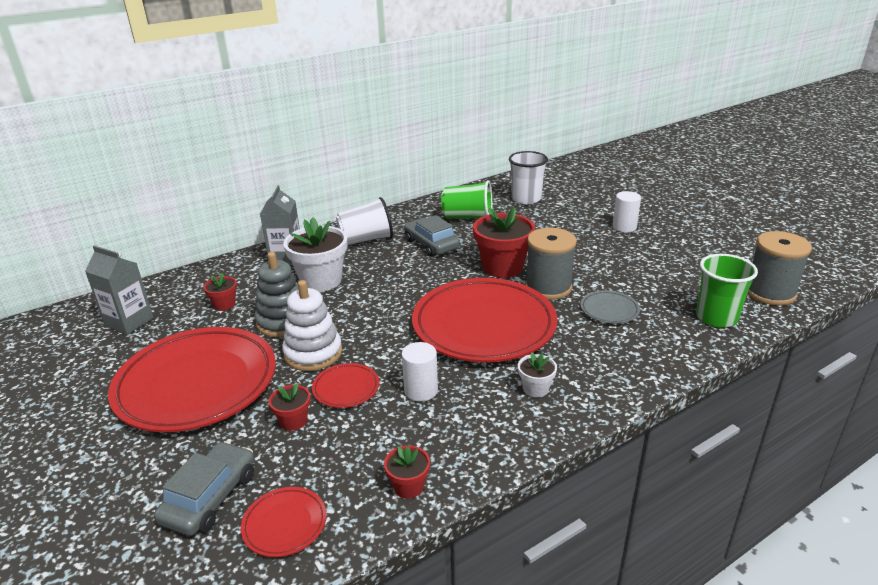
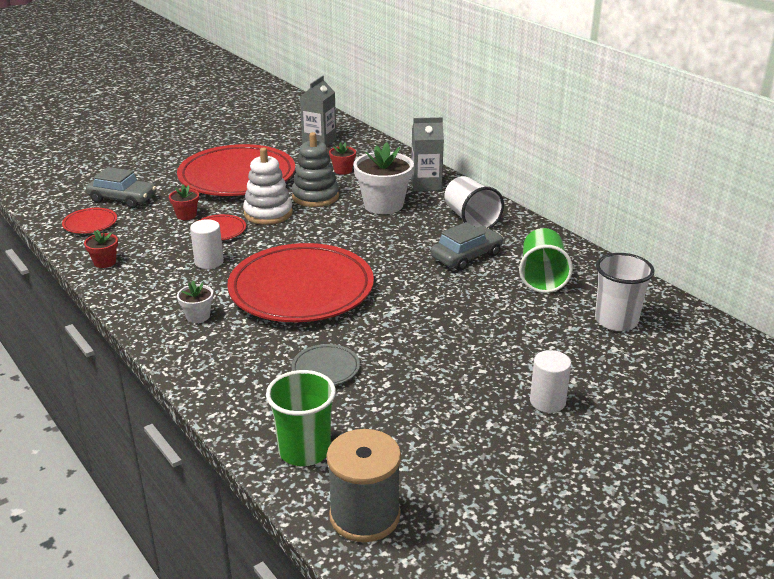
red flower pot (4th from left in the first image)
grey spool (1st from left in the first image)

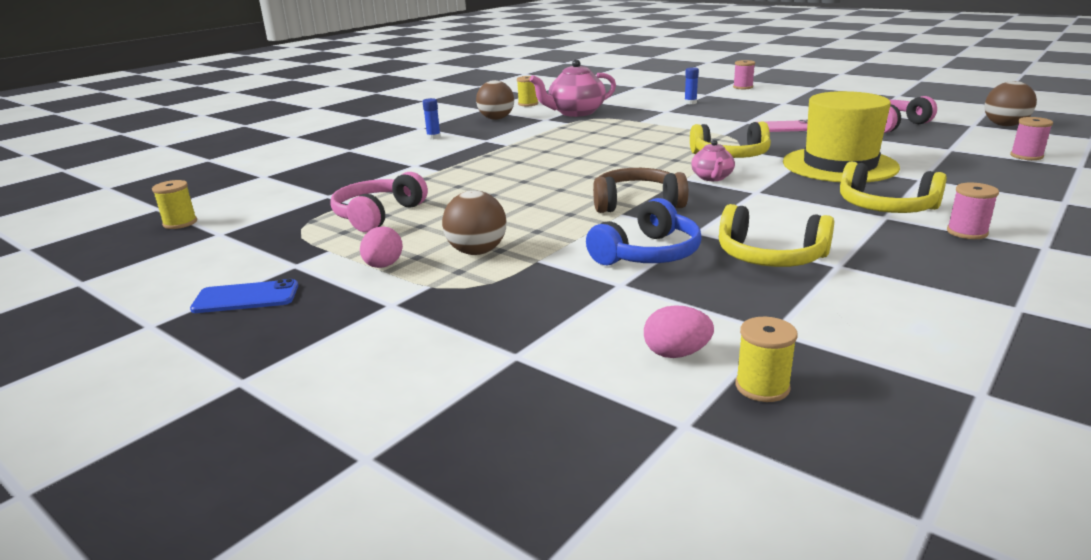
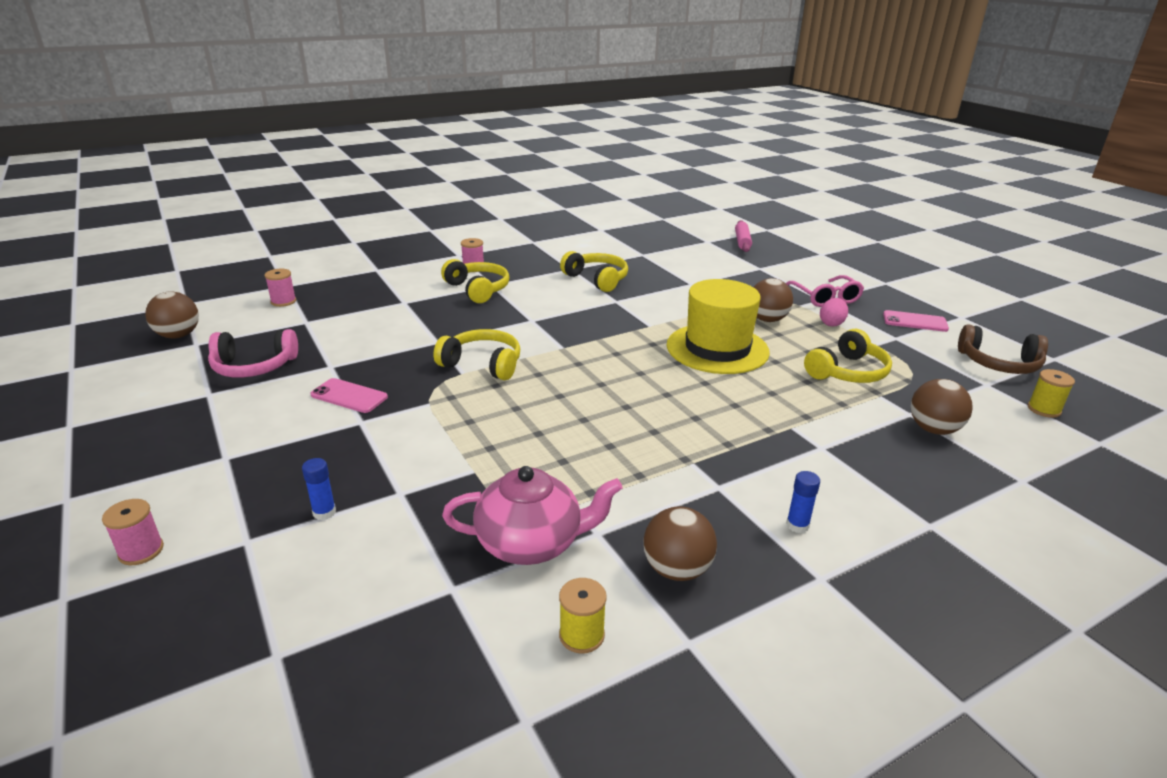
yellow hat
pink teapot (2nd from left in the first image)
brown headphones
yellow headphones (4th from left)
blue headphones
pink phone (2nd from left)
pink egg (2nd from left in the first image)
yellow spool (3rd from left in the first image)
pink rolling pin
pink glasses
brown ball (4th from left)

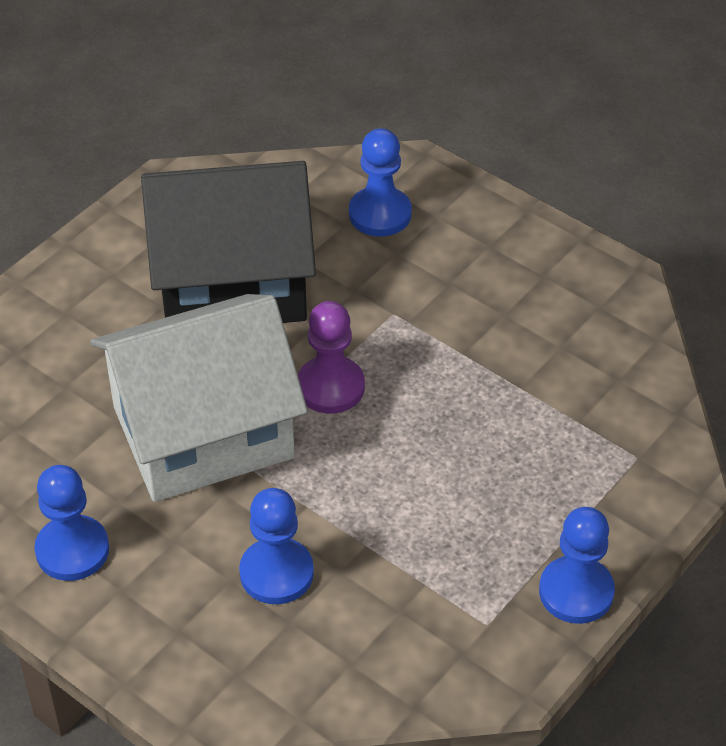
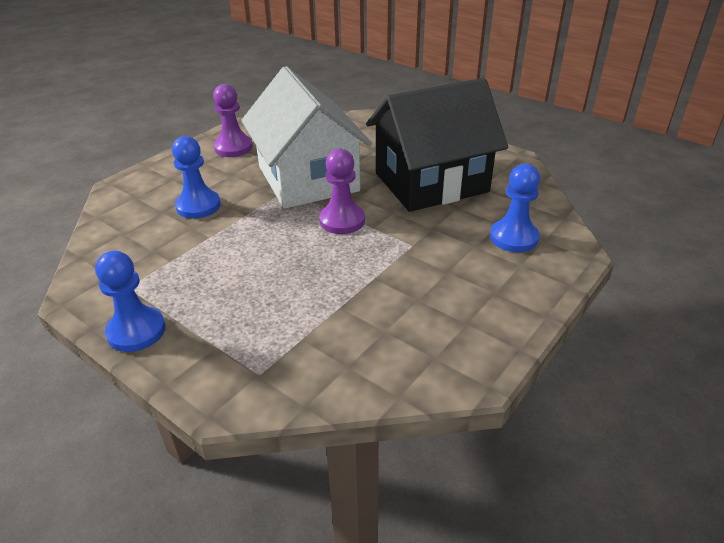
black house
purple pawn (1st from left)

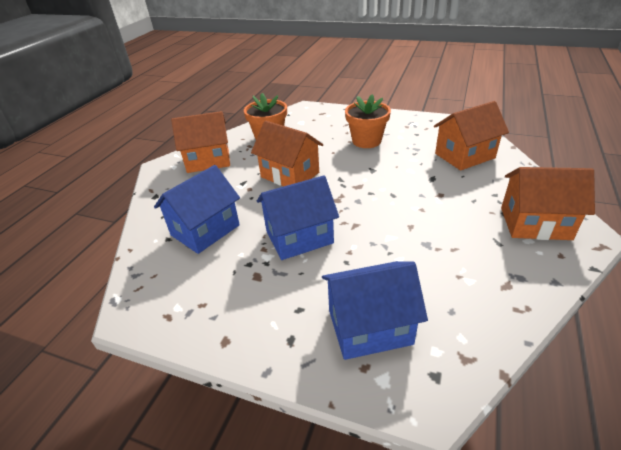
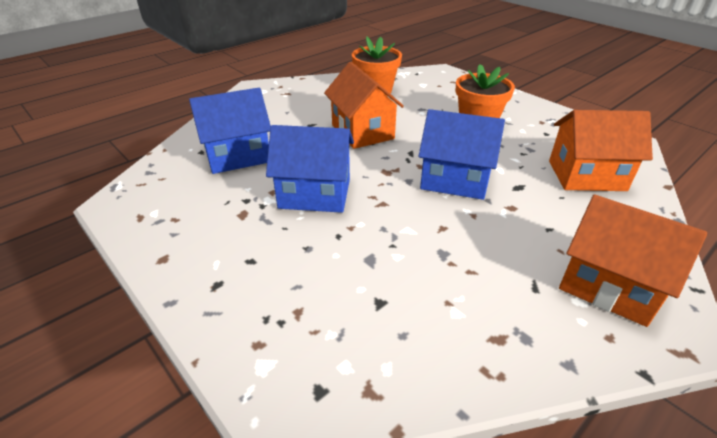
orange house (1st from left in the first image)
blue house (3rd from left)

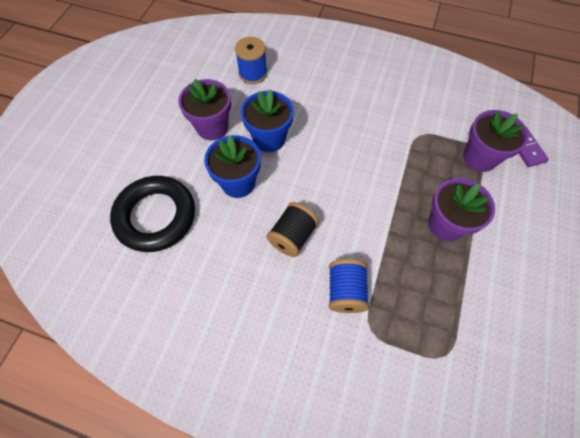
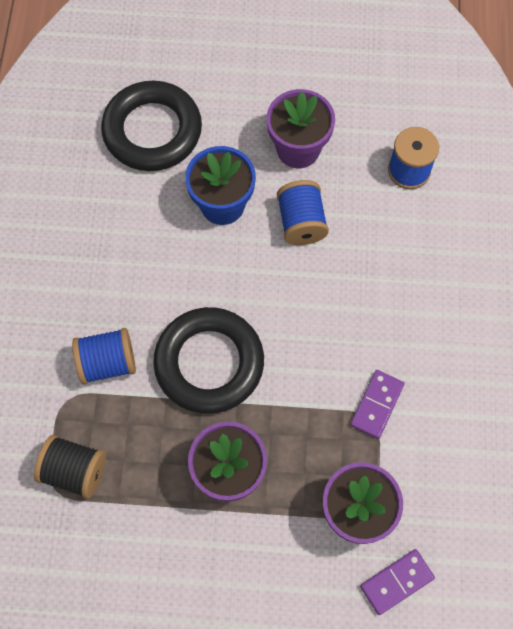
blue spool (2nd from left)
black spool
black ring (2nd from left)
purple domino (1st from left)

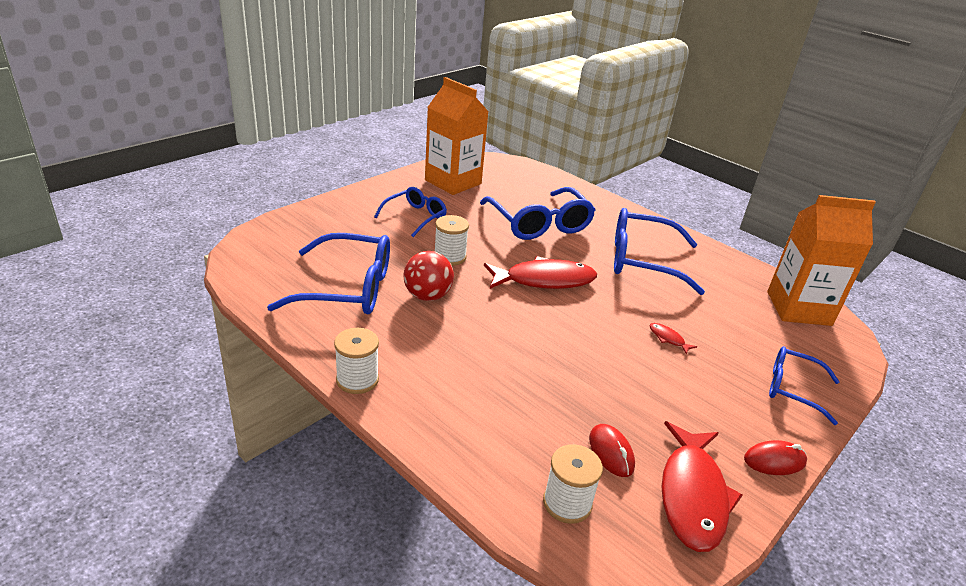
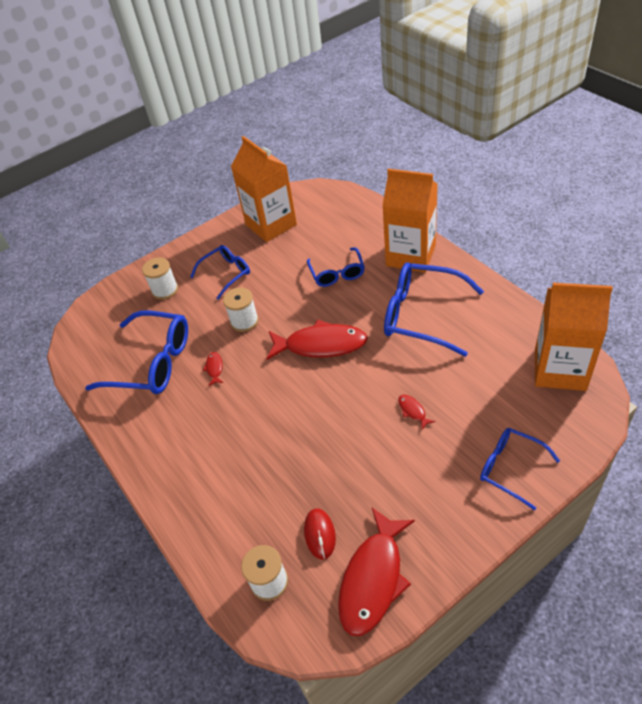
blue glasses (3rd from left)
red fish (1st from left)
white spool (1st from left)
red mouse (2nd from left in the first image)
orange carton (2nd from left)

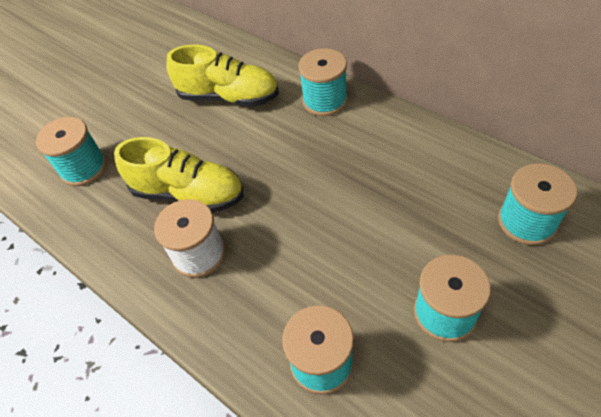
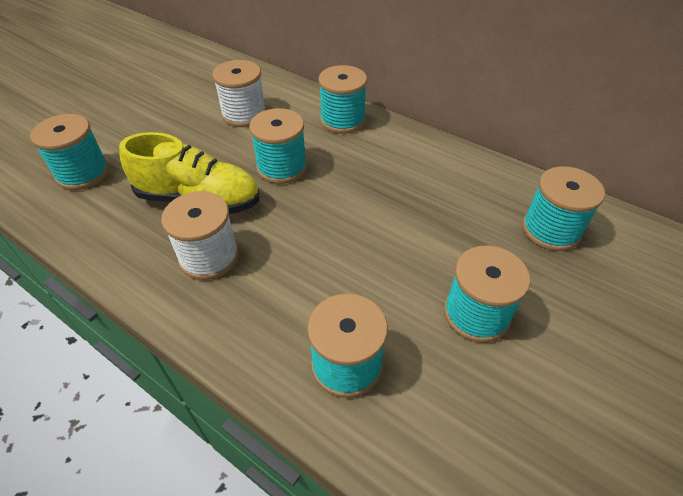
white spool (2nd from left)
turquoise spool (2nd from left)

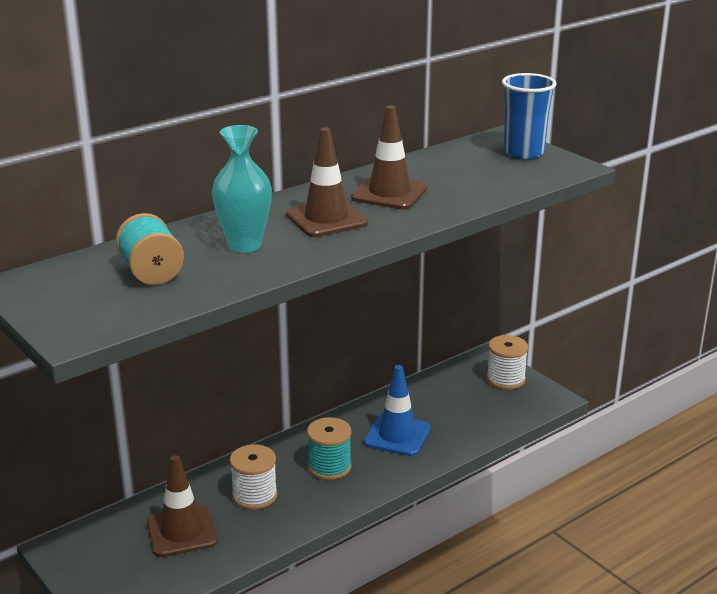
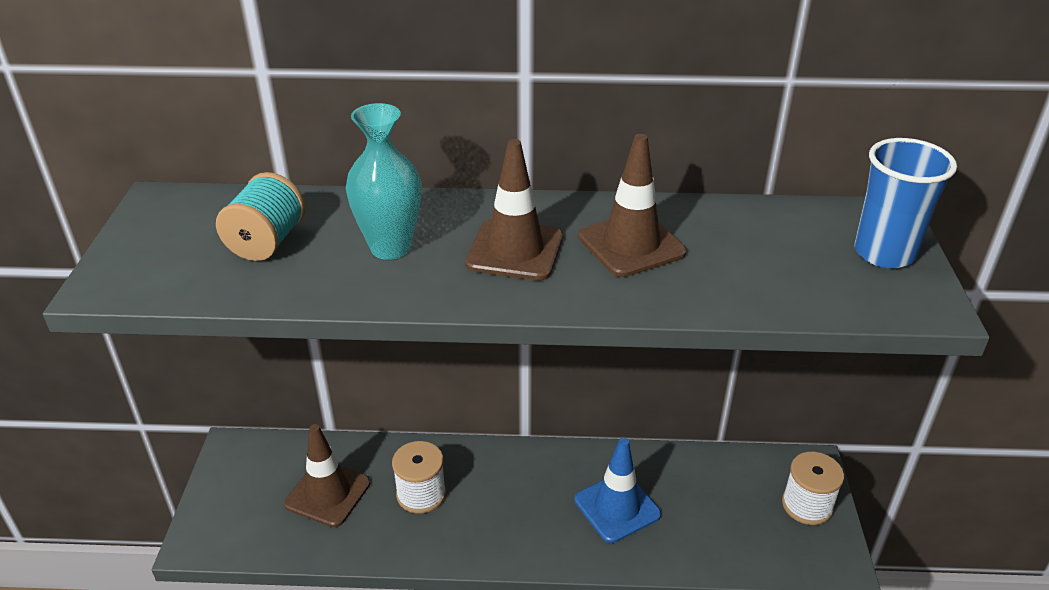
turquoise spool (2nd from left in the first image)

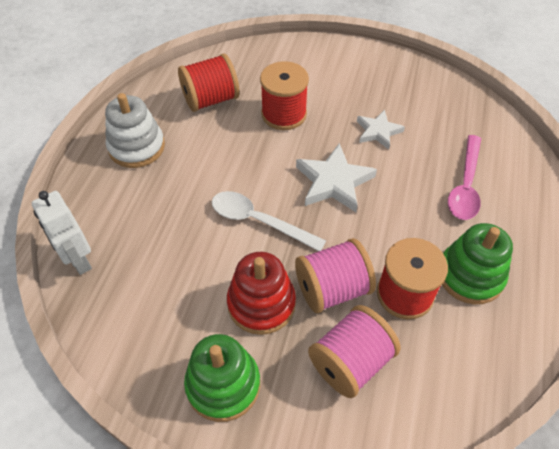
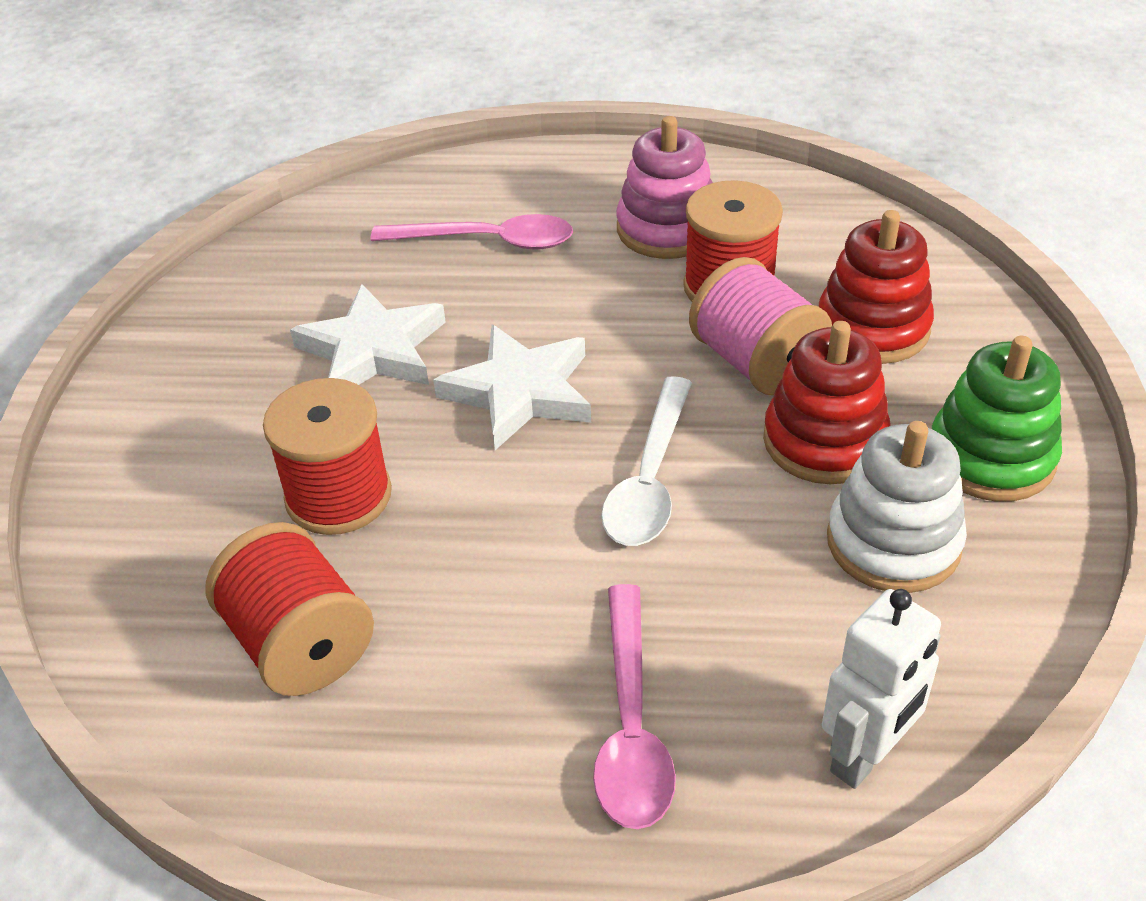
white stacking toy
white star (1st from left)
pink stacking toy
red stacking toy (2nd from left)
pink spoon (2nd from left)

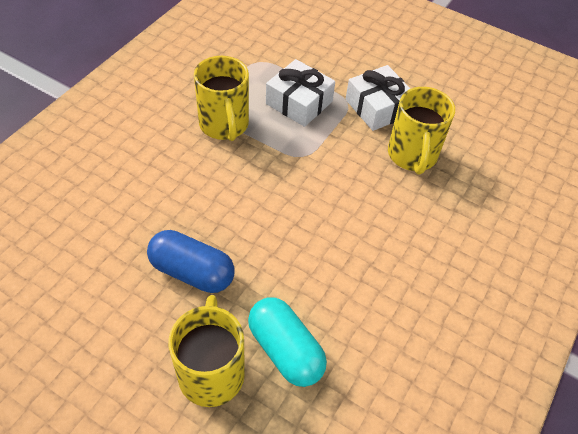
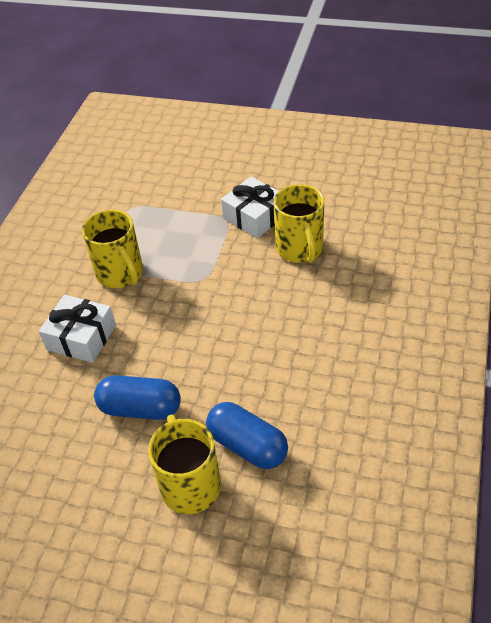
white gift (1st from left)
blue capsule (2nd from left)

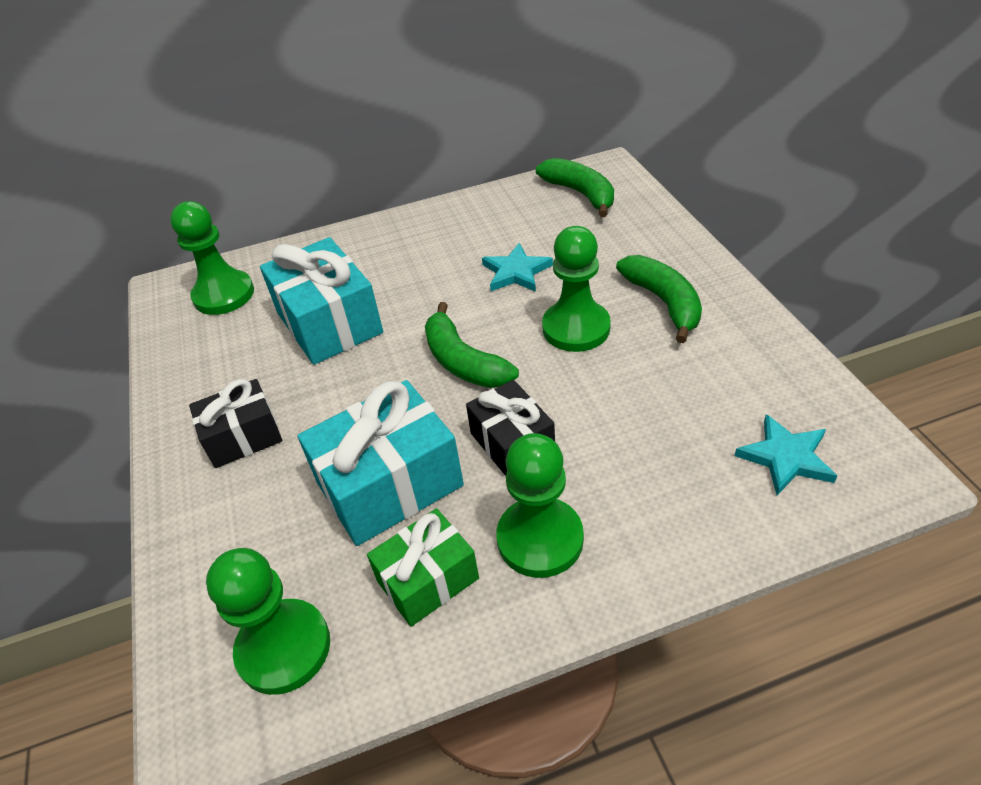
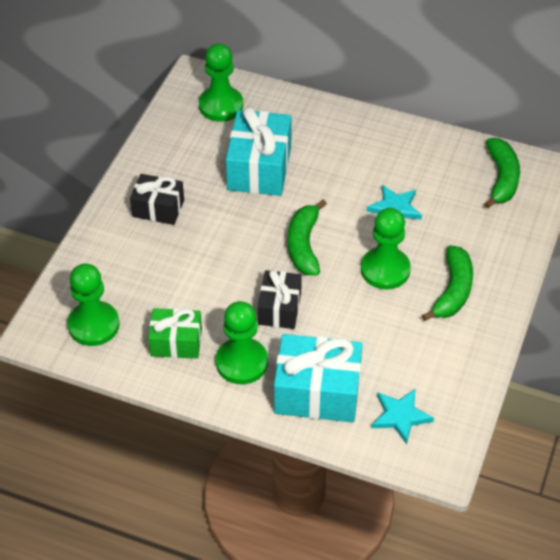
turquoise gift (2nd from left)

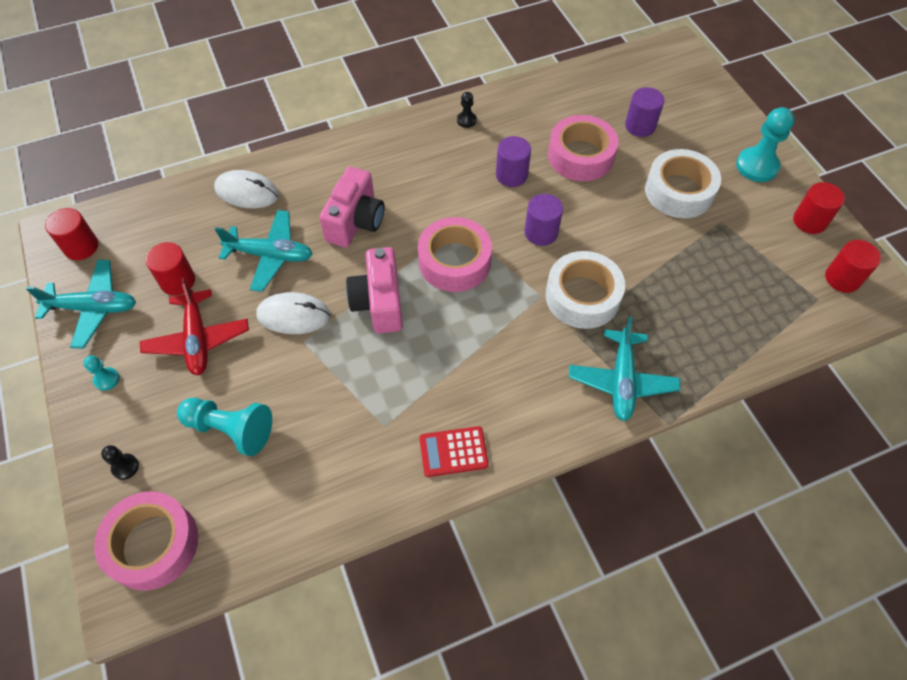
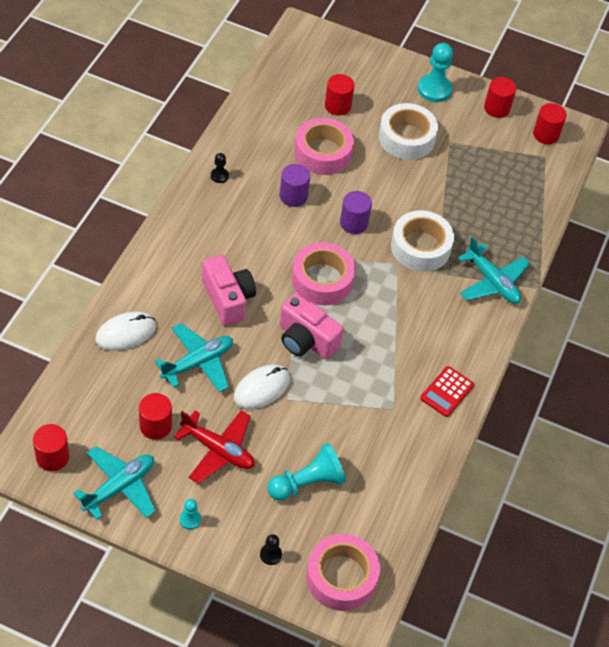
red cylinder (3rd from left)

